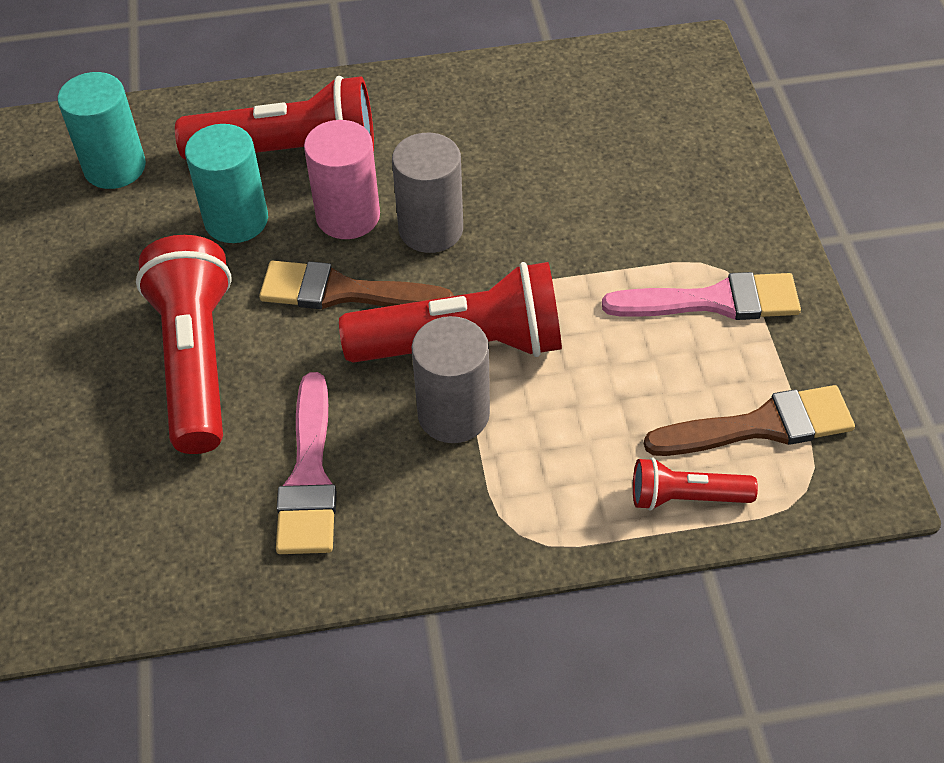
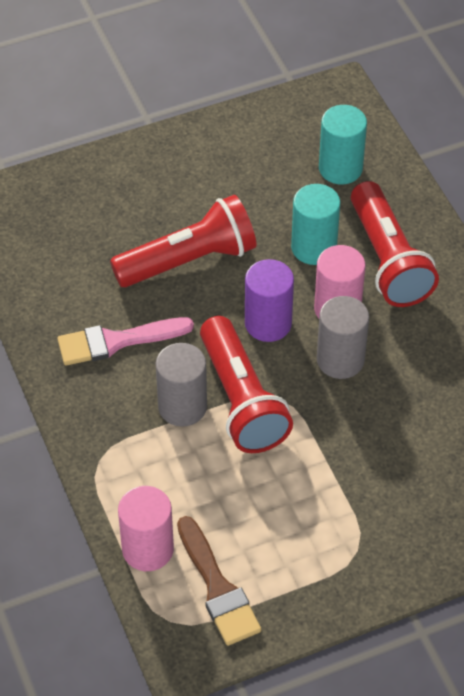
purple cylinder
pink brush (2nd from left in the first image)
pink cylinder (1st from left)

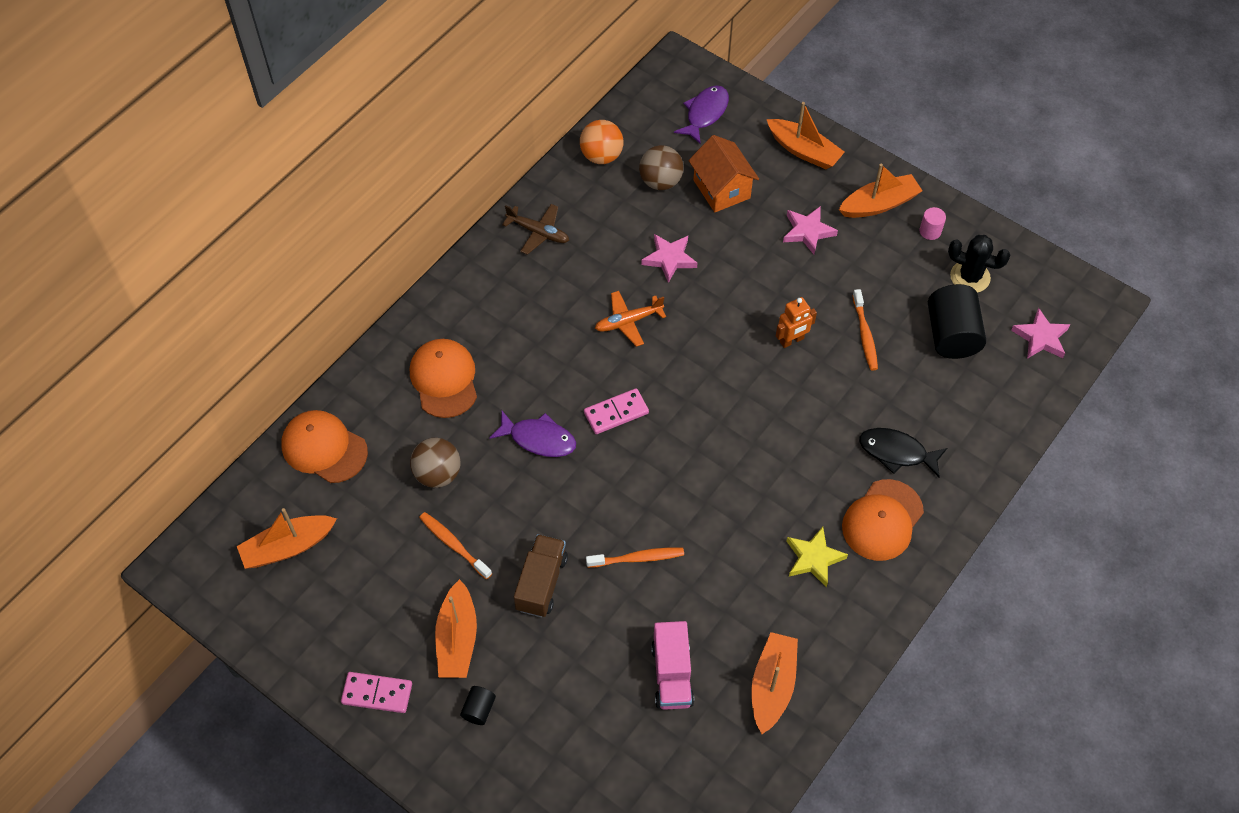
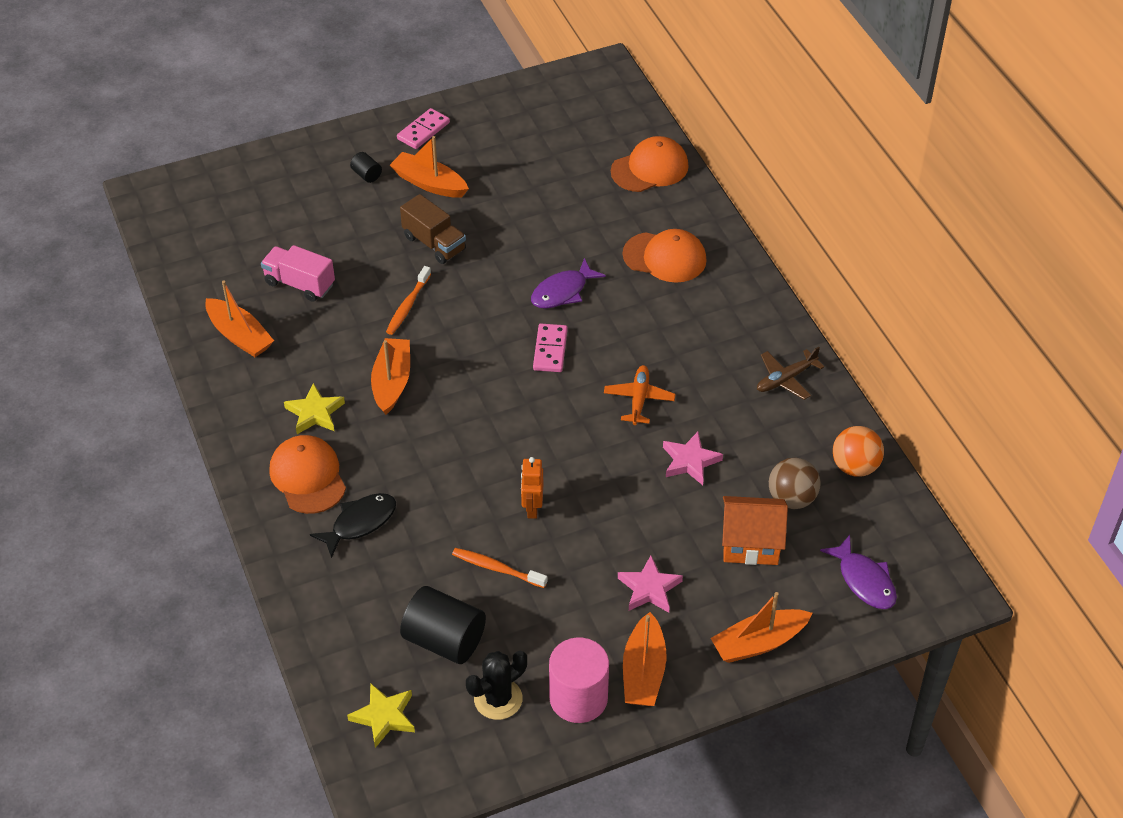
pink cylinder
yellow star (2nd from left)
brown ball (1st from left in the first image)
orange boat (2nd from left)
orange toothbrush (1st from left in the first image)

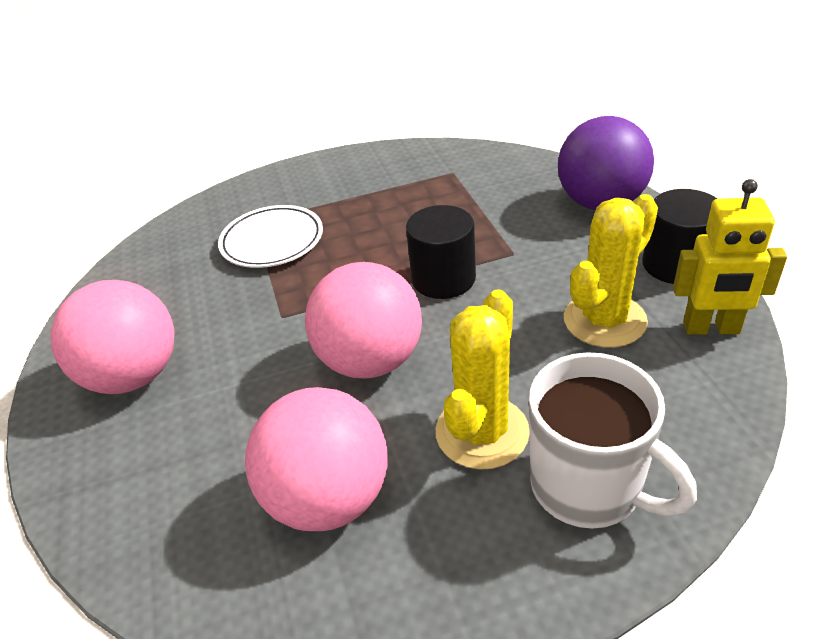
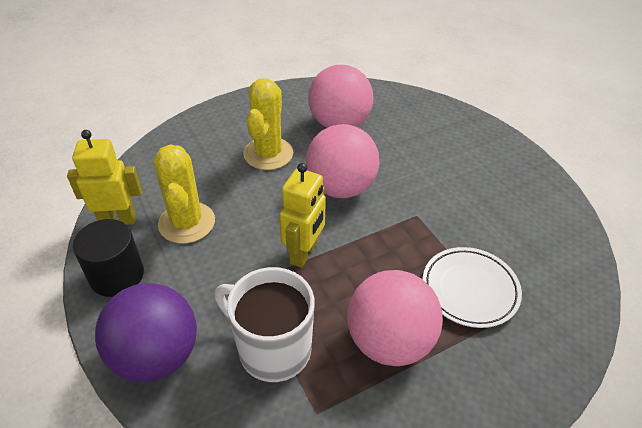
yellow cactus (1st from left)
yellow robot (2nd from left)
pink ball (3rd from left)
white mug

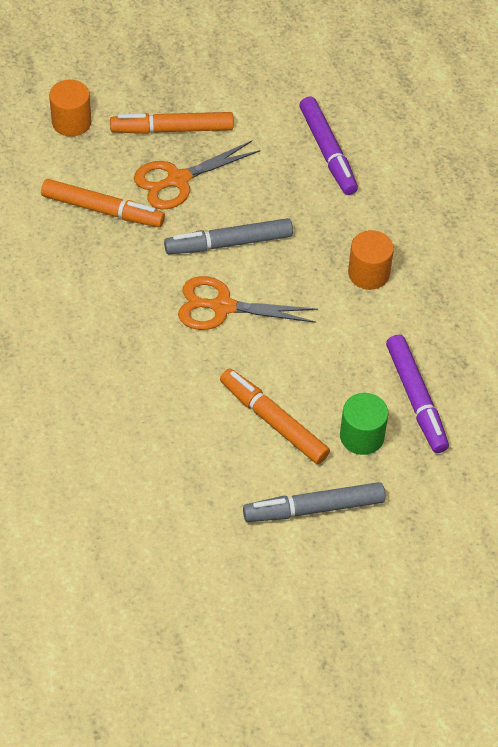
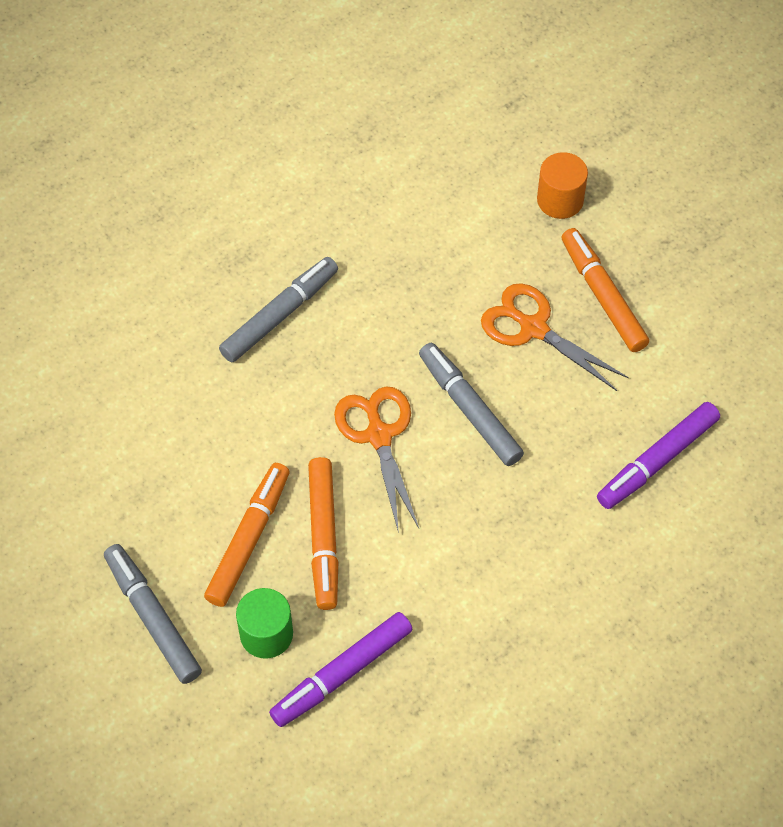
orange marker (2nd from left)
orange cylinder (2nd from left in the first image)
grey marker (2nd from left)

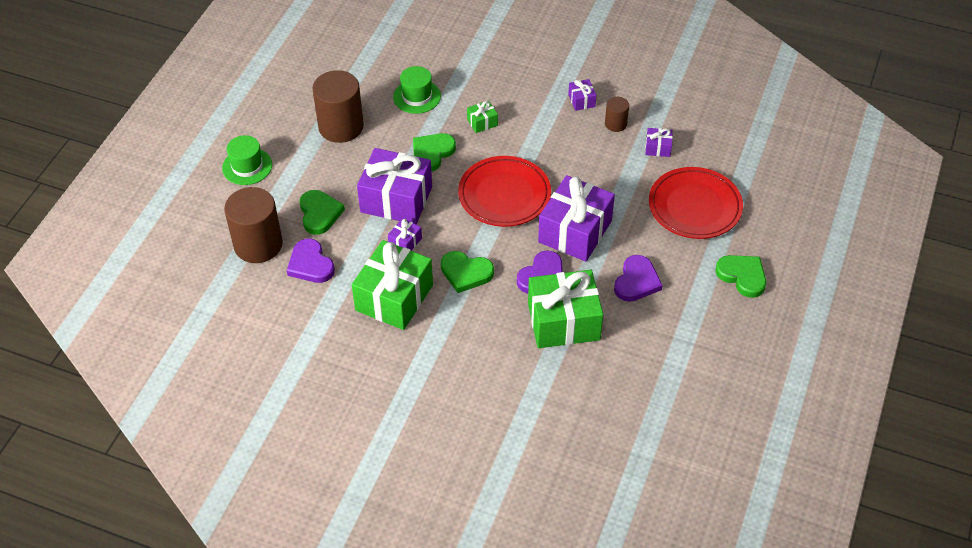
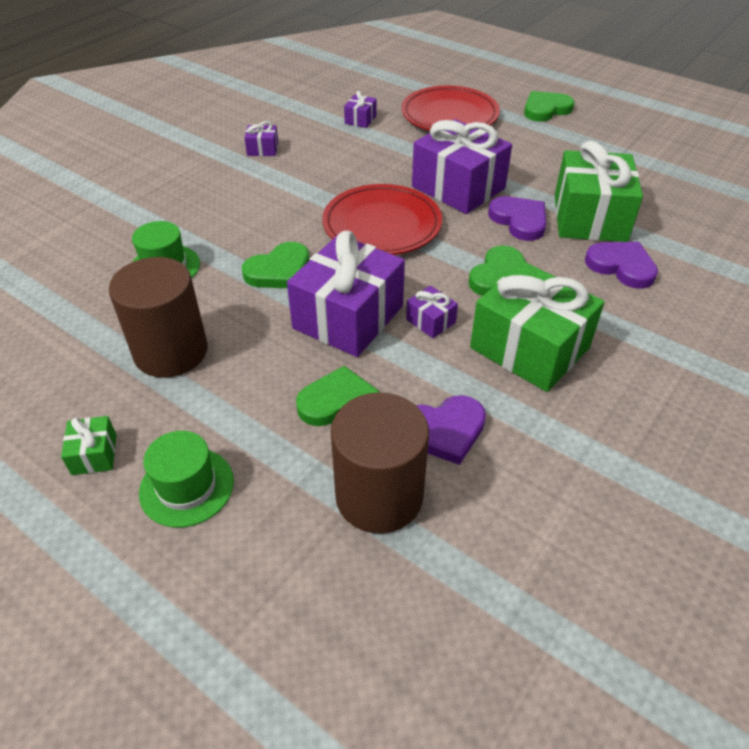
brown cylinder (3rd from left in the first image)
green gift (1st from left)
green heart (1st from left)
purple heart (3rd from left)

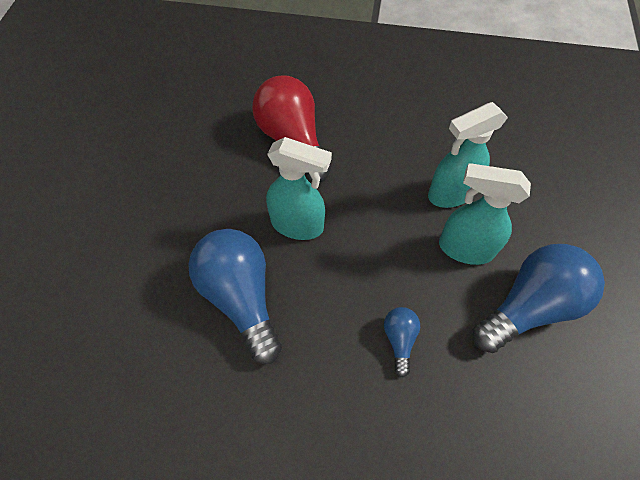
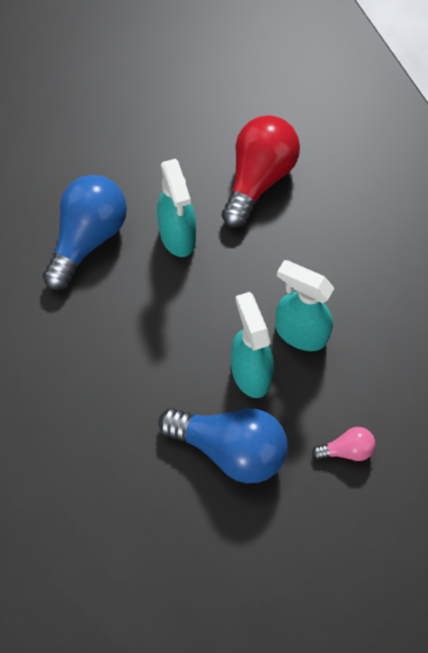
blue light bulb (2nd from left in the first image)
pink light bulb

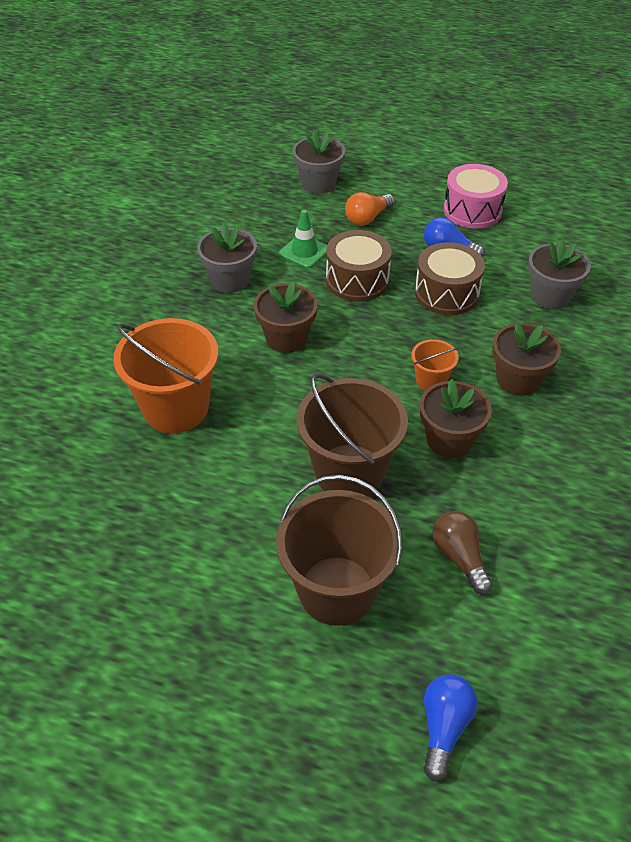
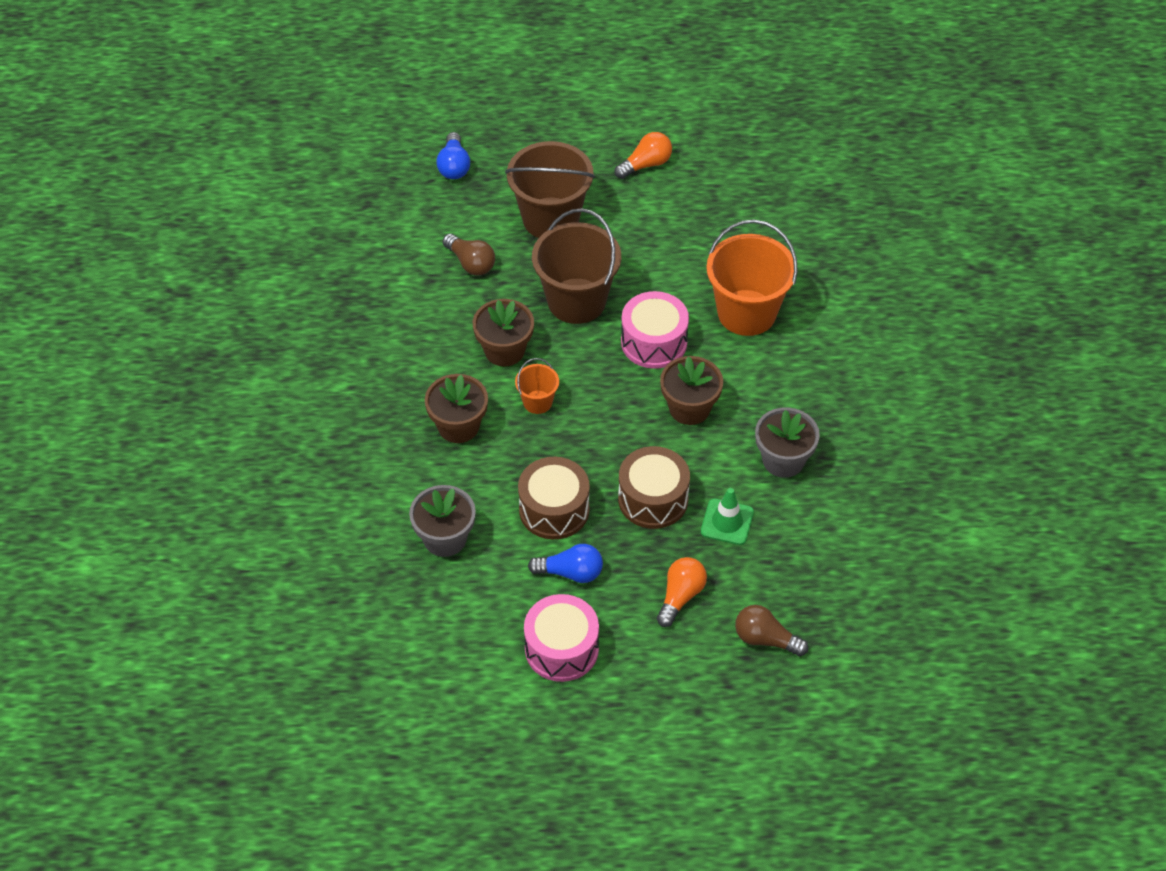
brown light bulb (2nd from left)
orange light bulb (1st from left)
pink drum (2nd from left)

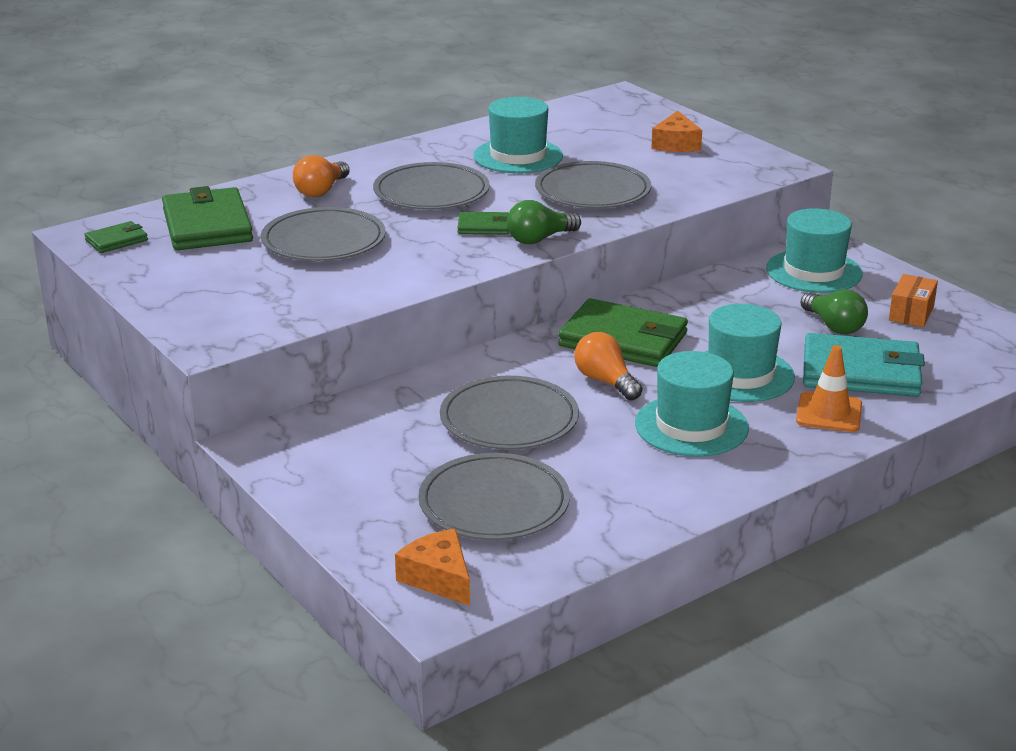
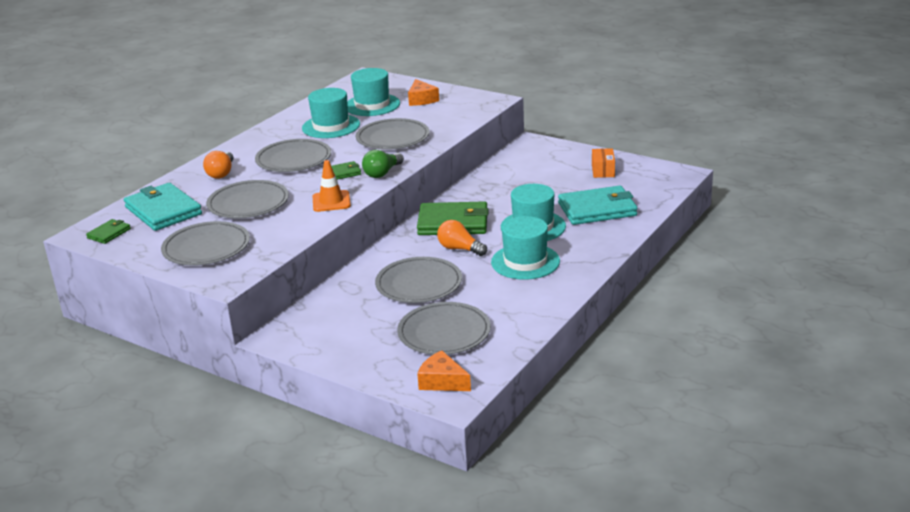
turquoise wallet (1st from left)
turquoise hat (2nd from left)
green light bulb (2nd from left in the first image)
orange traffic cone
grey plate (1st from left)

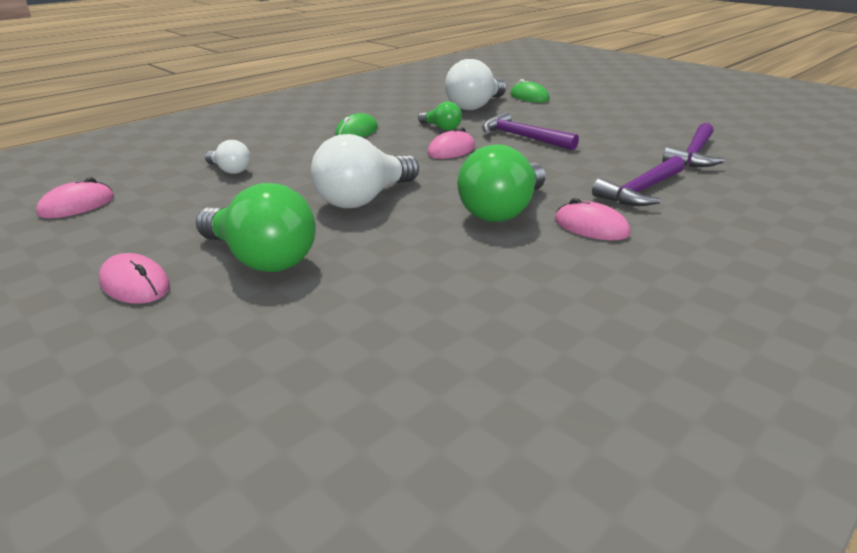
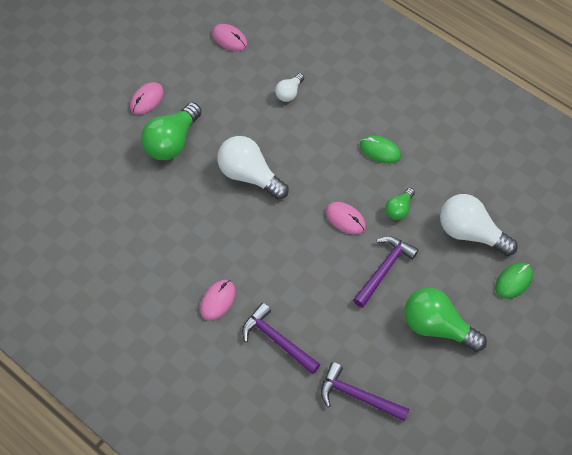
green light bulb (3rd from left)

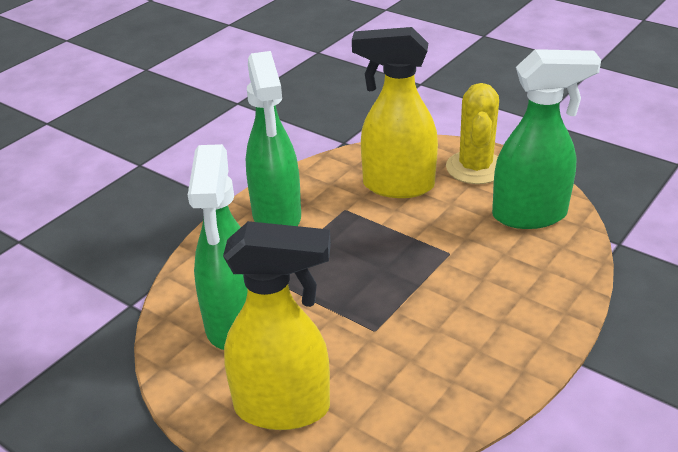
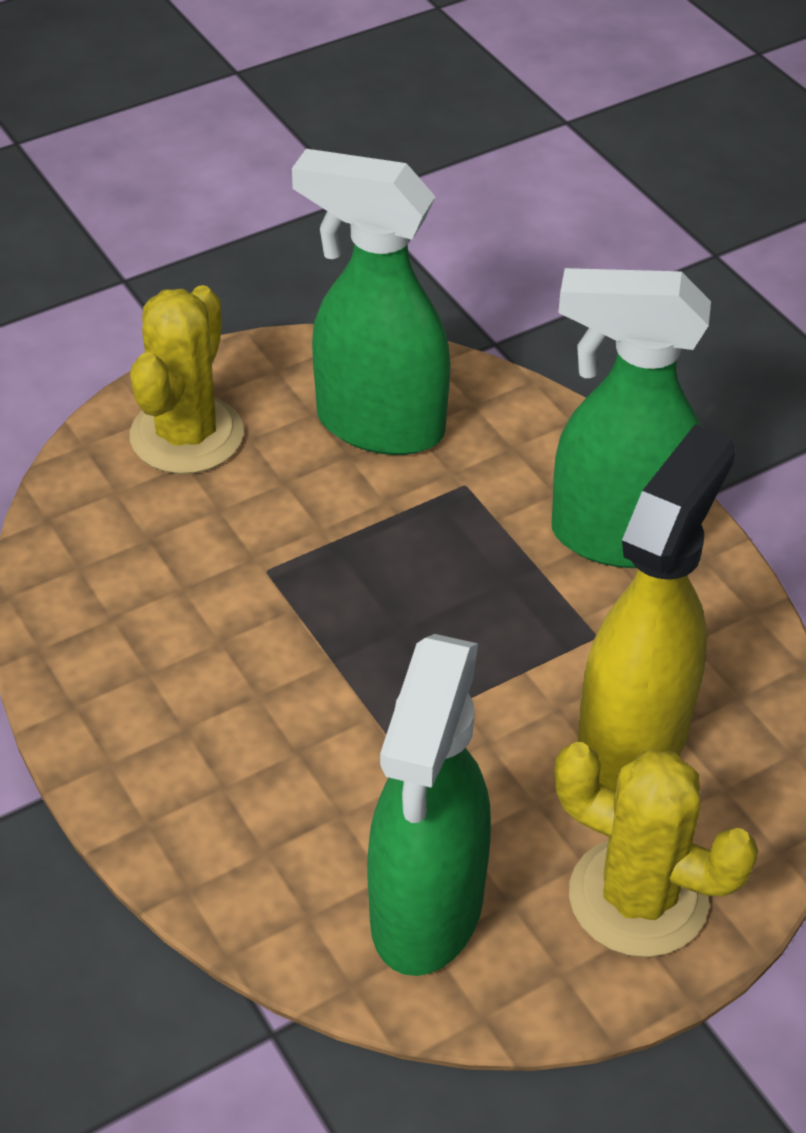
yellow cactus (1st from left)

